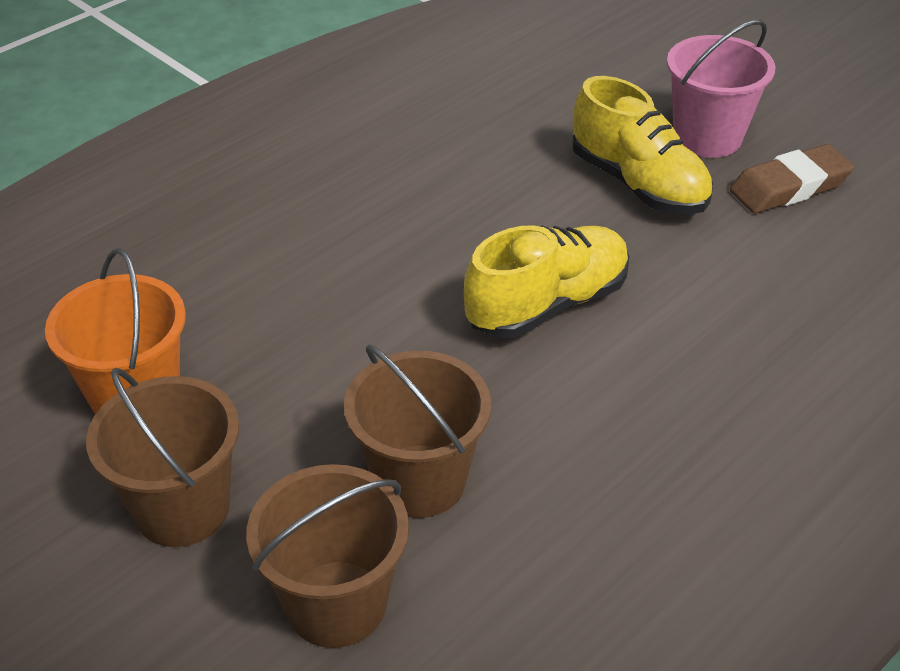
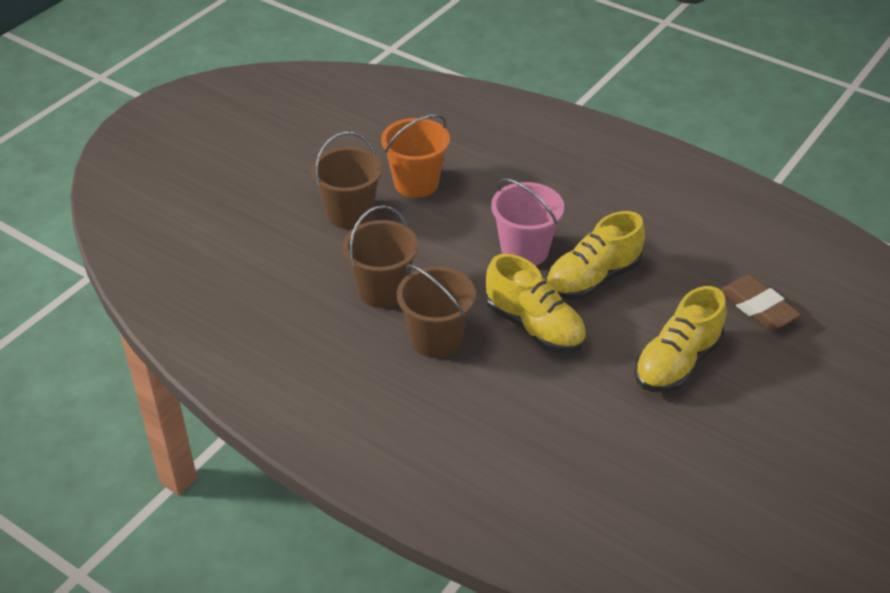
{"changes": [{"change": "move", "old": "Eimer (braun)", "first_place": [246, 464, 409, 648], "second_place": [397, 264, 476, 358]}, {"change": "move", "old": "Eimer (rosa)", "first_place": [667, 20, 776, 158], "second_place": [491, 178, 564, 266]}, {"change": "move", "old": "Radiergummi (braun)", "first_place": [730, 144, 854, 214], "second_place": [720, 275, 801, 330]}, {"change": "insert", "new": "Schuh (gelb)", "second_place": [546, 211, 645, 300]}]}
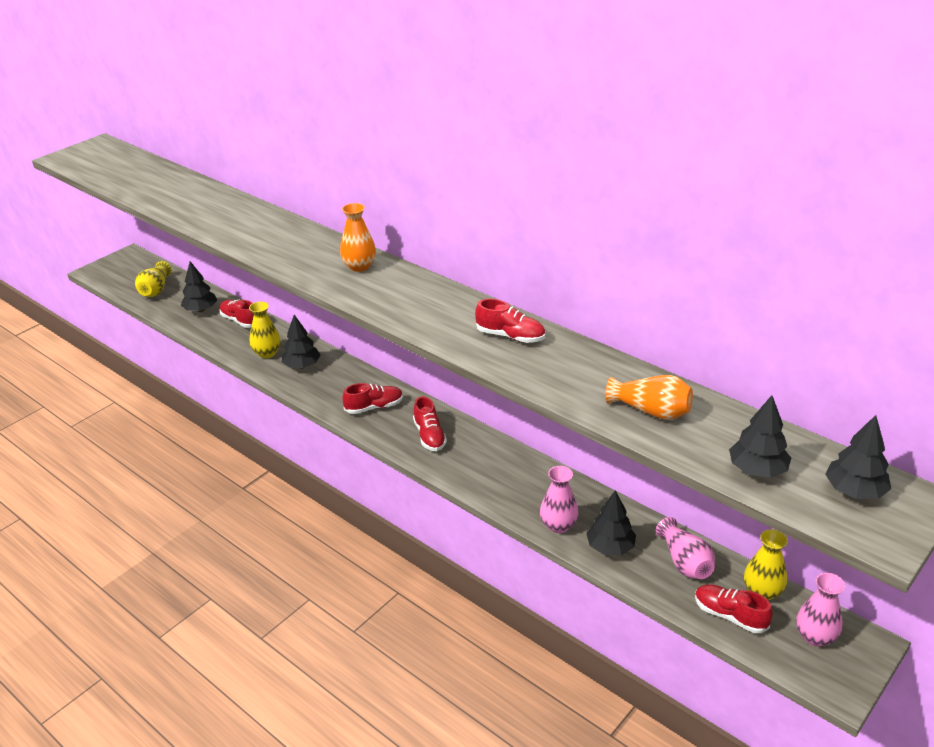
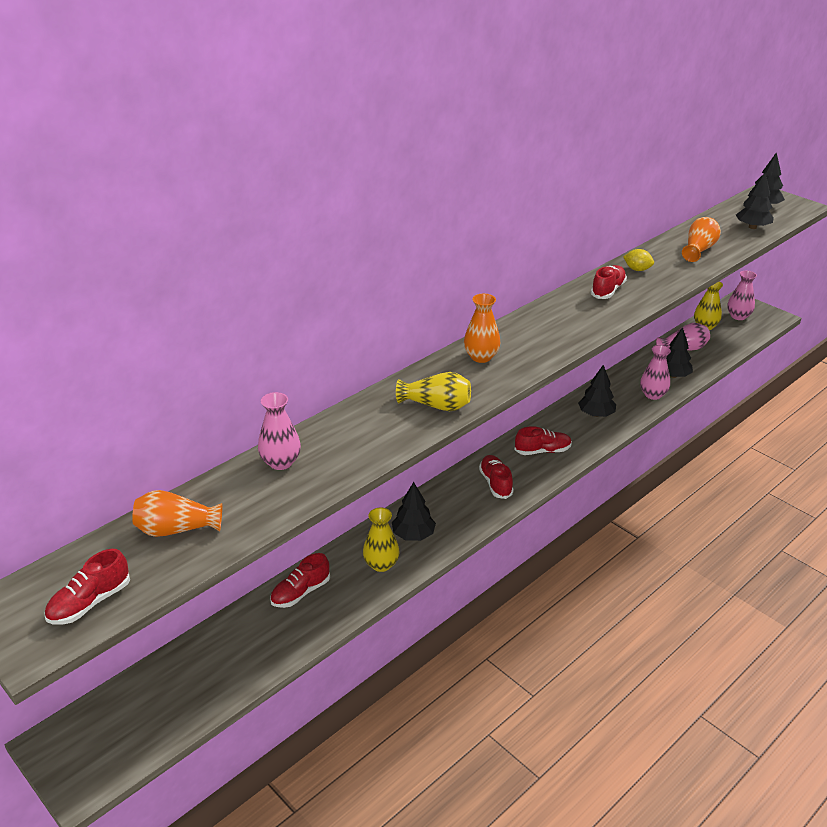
{"changes": [{"change": "move", "old": "Vase (gelb)", "first_place": [135, 261, 172, 297], "second_place": [396, 372, 471, 411]}, {"change": "move", "old": "Baum (schwarz)", "first_place": [181, 261, 217, 312], "second_place": [578, 365, 616, 417]}, {"change": "move", "old": "Schuh (rot)", "first_place": [695, 584, 773, 633], "second_place": [44, 549, 130, 625]}, {"change": "insert", "new": "Vase (orange)", "second_place": [132, 490, 222, 537]}, {"change": "insert", "new": "Vase (rosa)", "second_place": [258, 392, 301, 470]}, {"change": "insert", "new": "Zitrone (gelb)", "second_place": [623, 249, 654, 271]}]}
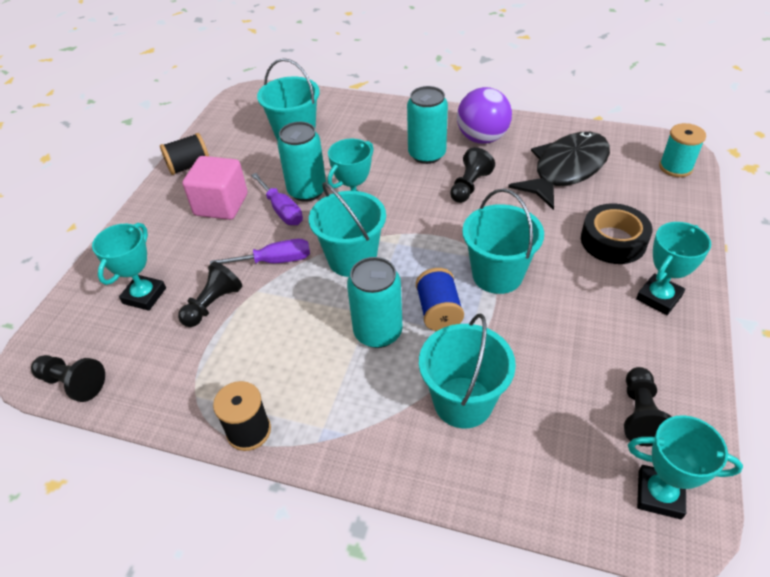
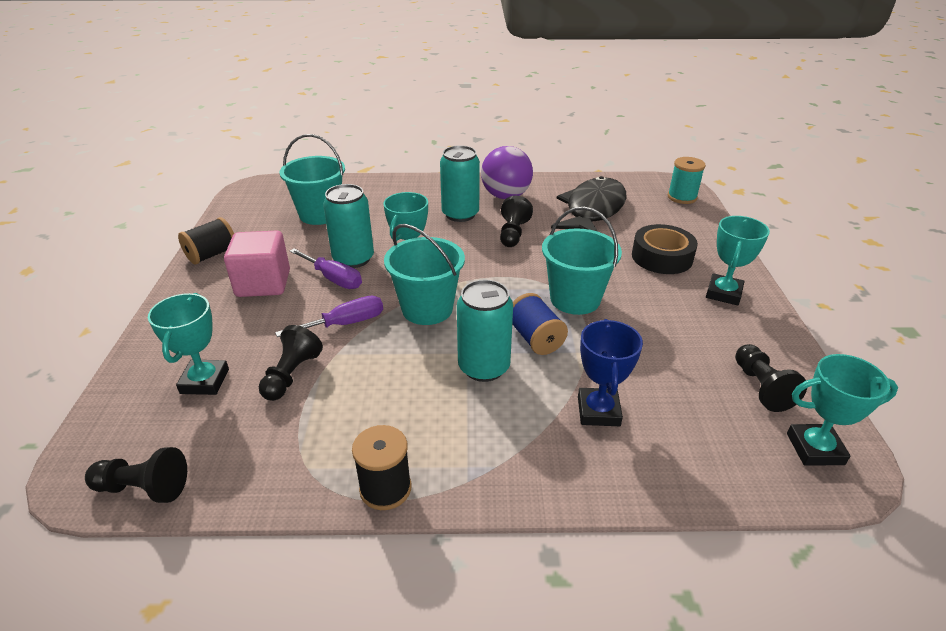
{"changes": [{"change": "replace", "old": "Eimer (türkis)", "new": "Pokal (blau)", "first_place": [419, 314, 516, 428], "second_place": [578, 319, 643, 426]}]}
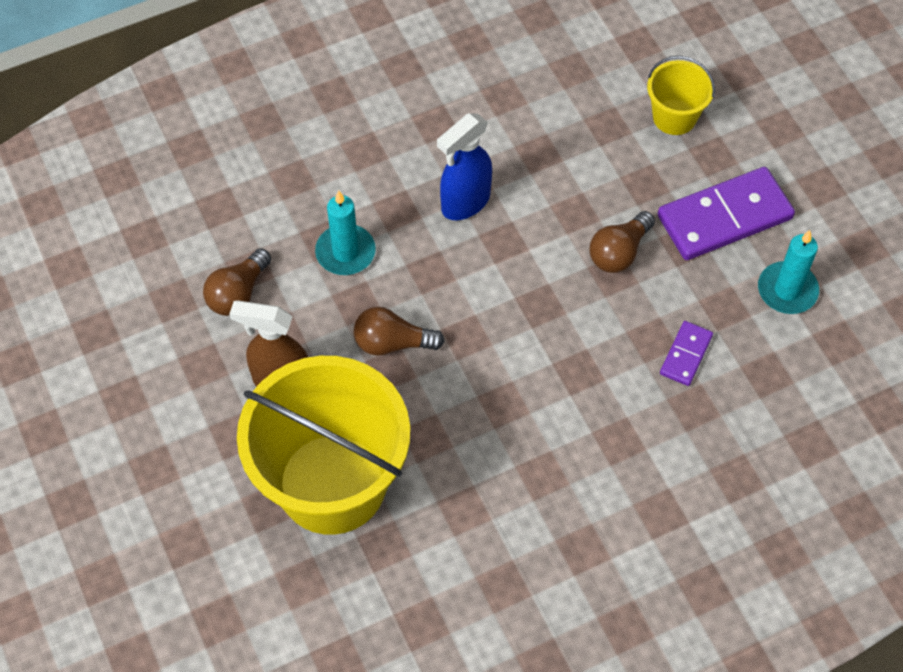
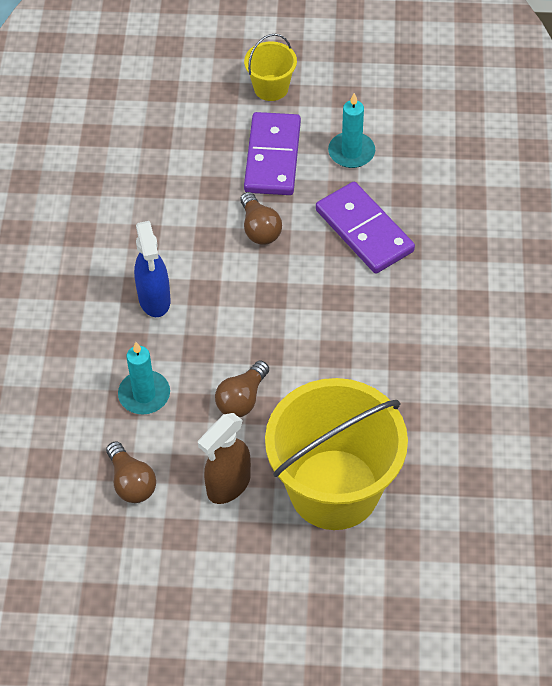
{"changes": [{"change": "move", "old": "Eimer (gelb)", "first_place": [647, 56, 715, 135], "second_place": [244, 34, 297, 101]}, {"change": "resize", "old": "Dominostein (lila)", "first_place": [660, 321, 713, 386], "second_place": [316, 182, 415, 274], "factor": 2.0}]}
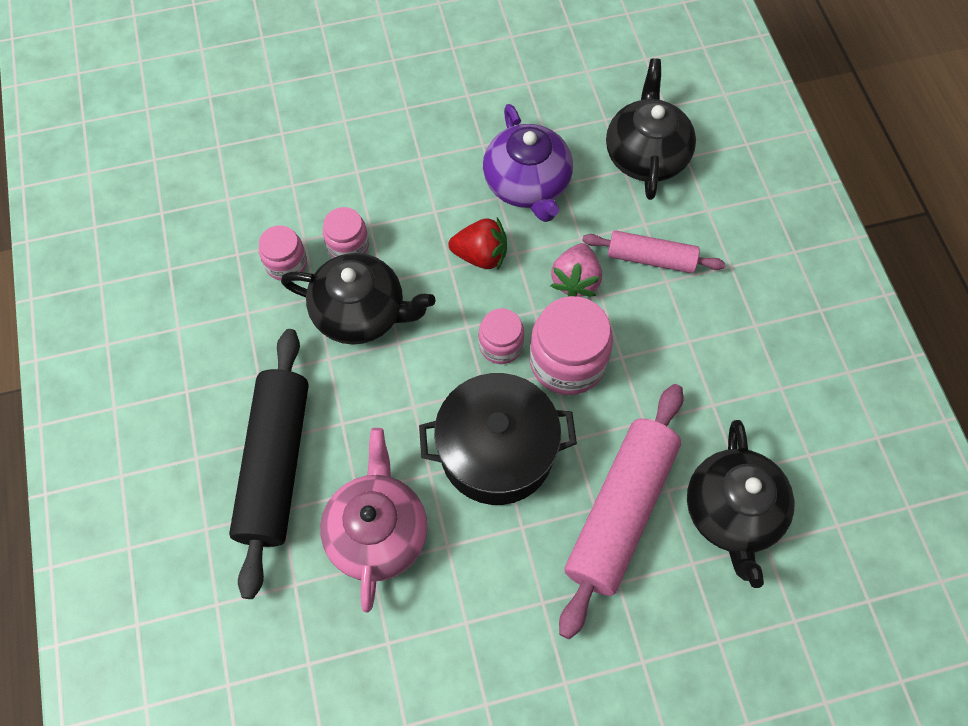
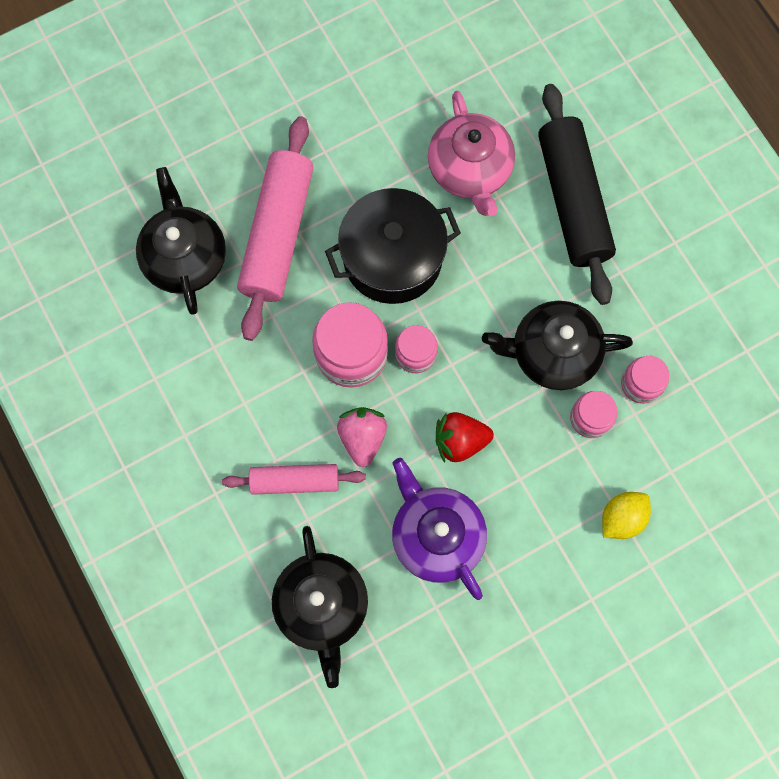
{"changes": [{"change": "insert", "new": "Zitrone (gelb)", "second_place": [602, 492, 651, 539]}]}
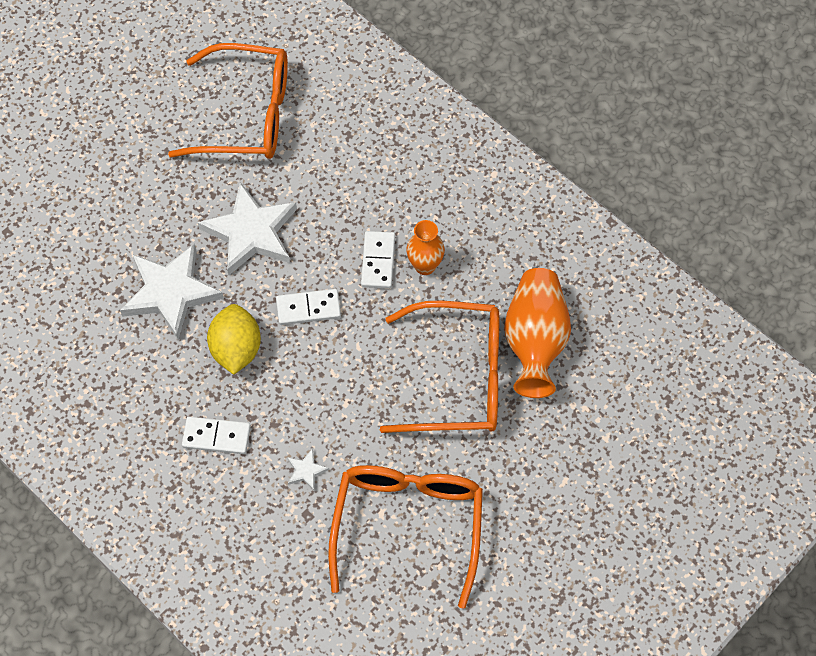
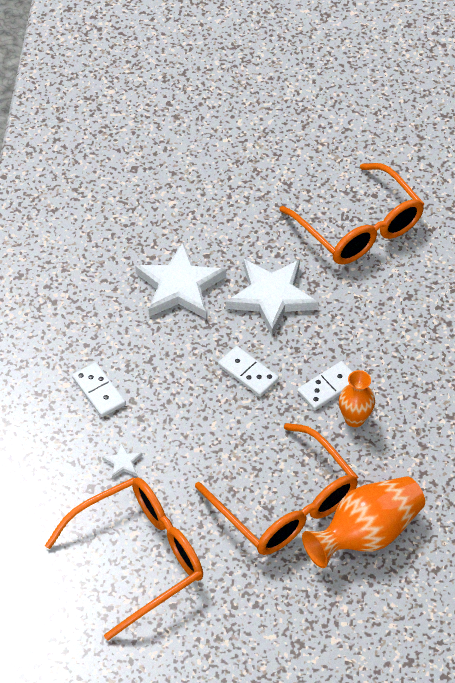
{"changes": [{"change": "delete", "old": "Zitrone (gelb)", "first_place": [207, 304, 261, 375]}]}
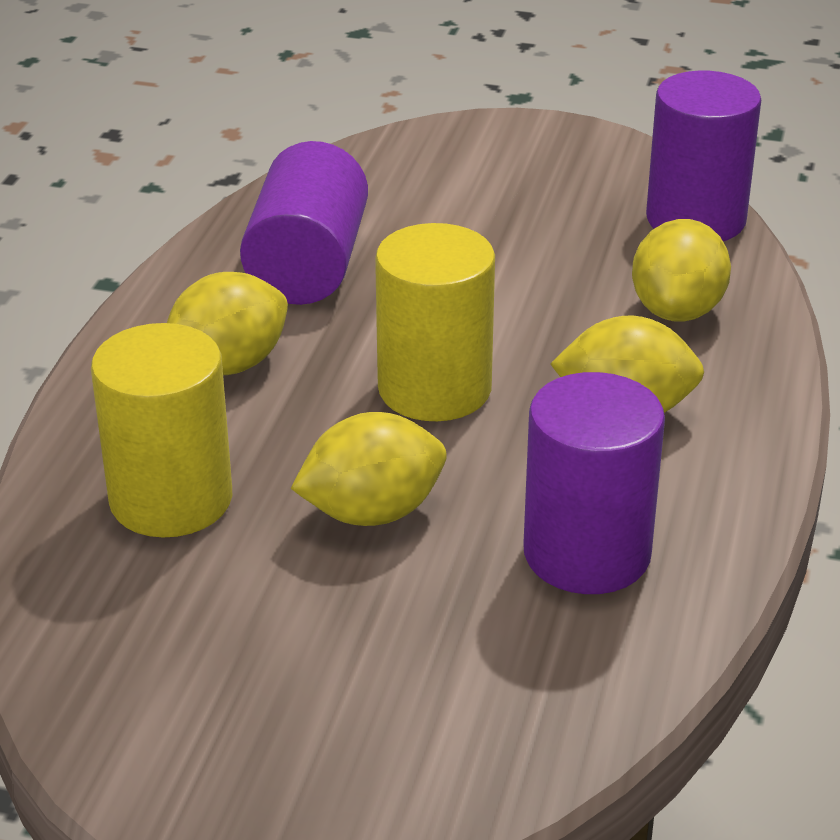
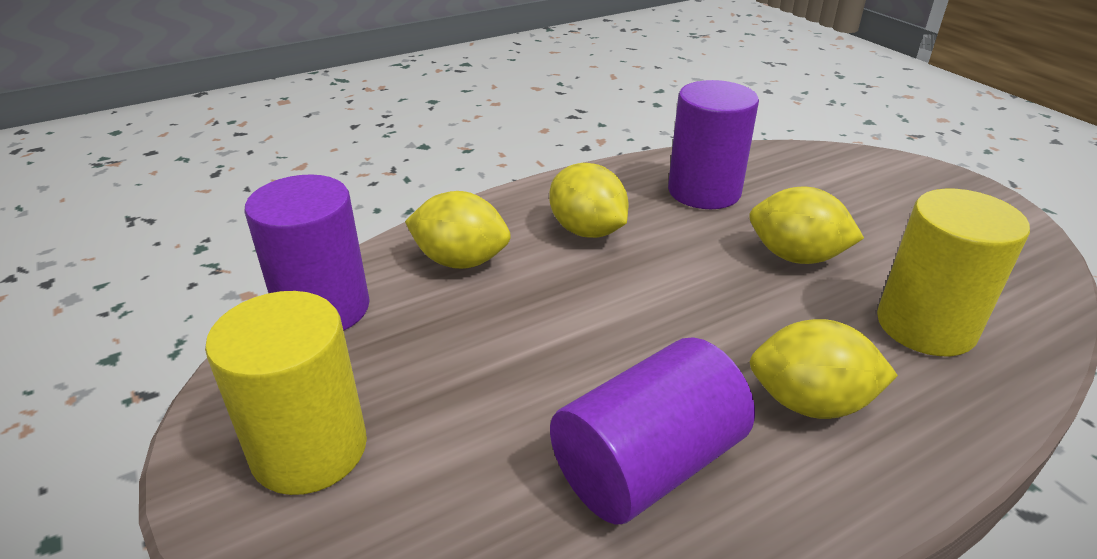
{"changes": [{"change": "move", "old": "Vollzylinder (gelb)", "first_place": [375, 223, 495, 421], "second_place": [205, 291, 367, 495]}, {"change": "rotate", "old": "Zitrone (gelb)", "first_place": [632, 219, 731, 322], "second_place": [405, 191, 511, 269], "degrees": 45}]}
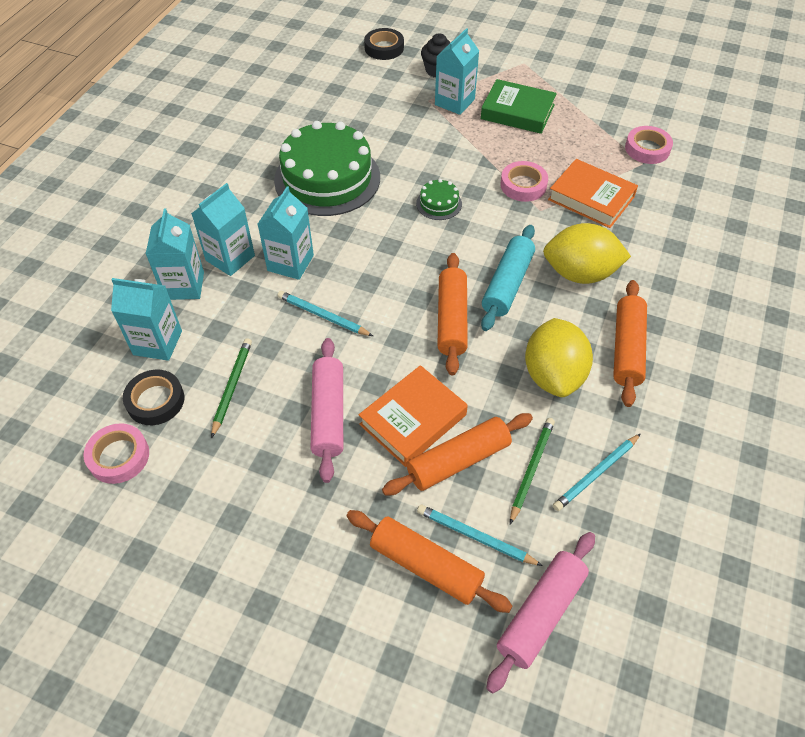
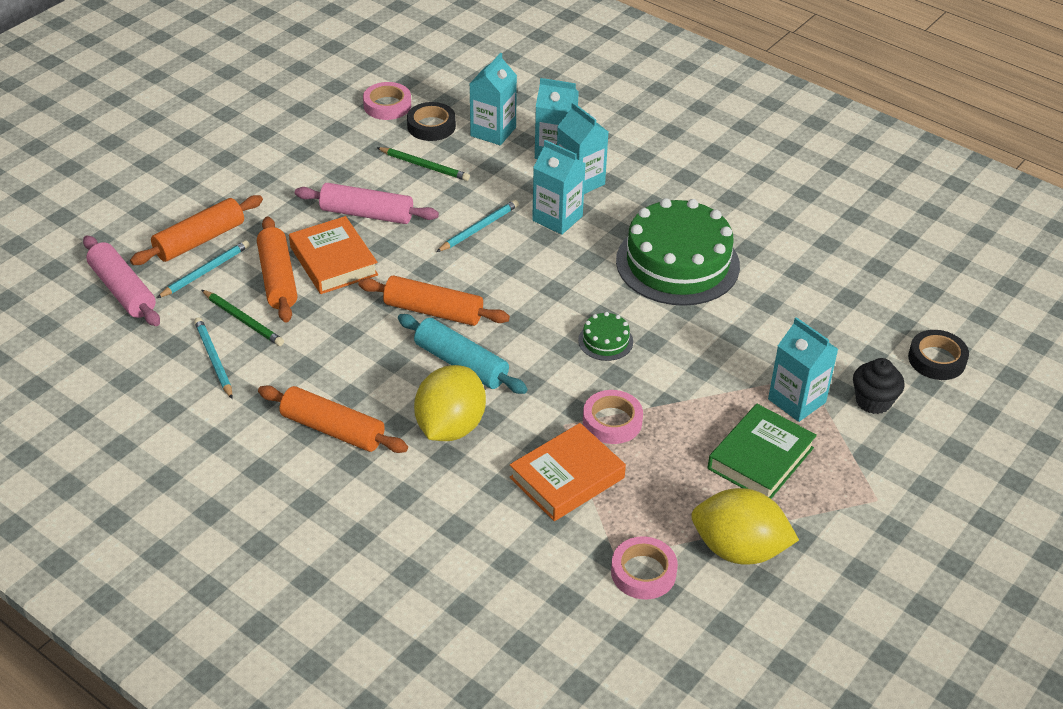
{"changes": [{"change": "move", "old": "Zitrone (gelb)", "first_place": [525, 318, 593, 397], "second_place": [691, 488, 799, 565]}]}
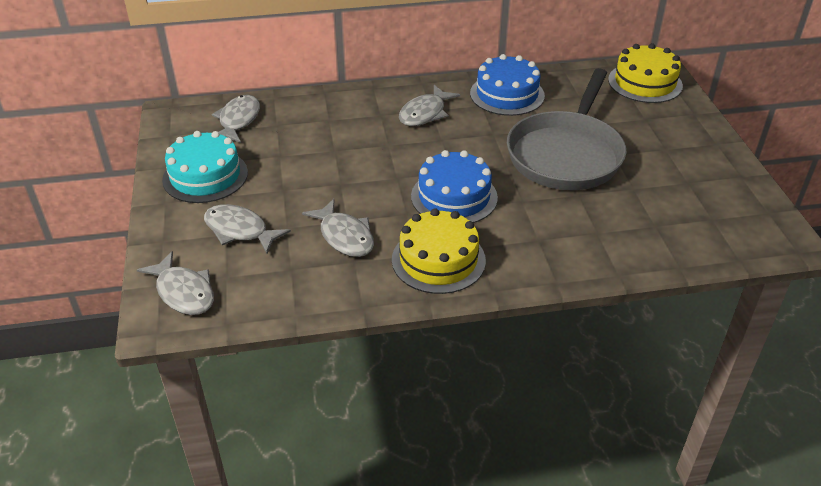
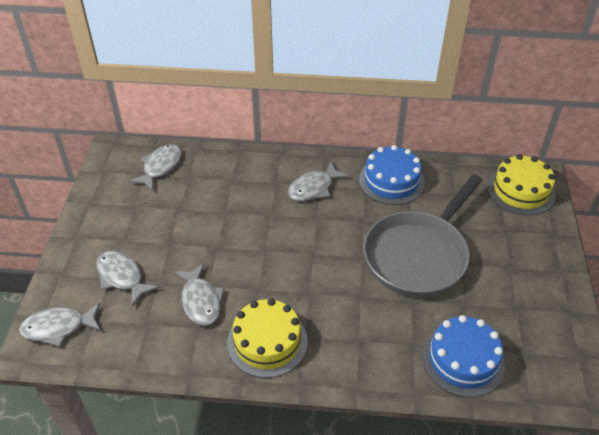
{"changes": [{"change": "rotate", "old": "Fisch (grau)", "first_place": [137, 251, 214, 315], "second_place": [19, 303, 101, 347], "degrees": 105}, {"change": "delete", "old": "Kuchen (türkis)", "first_place": [162, 131, 248, 203]}, {"change": "move", "old": "Kuchen (blau)", "first_place": [411, 150, 498, 223], "second_place": [422, 315, 505, 397]}]}
